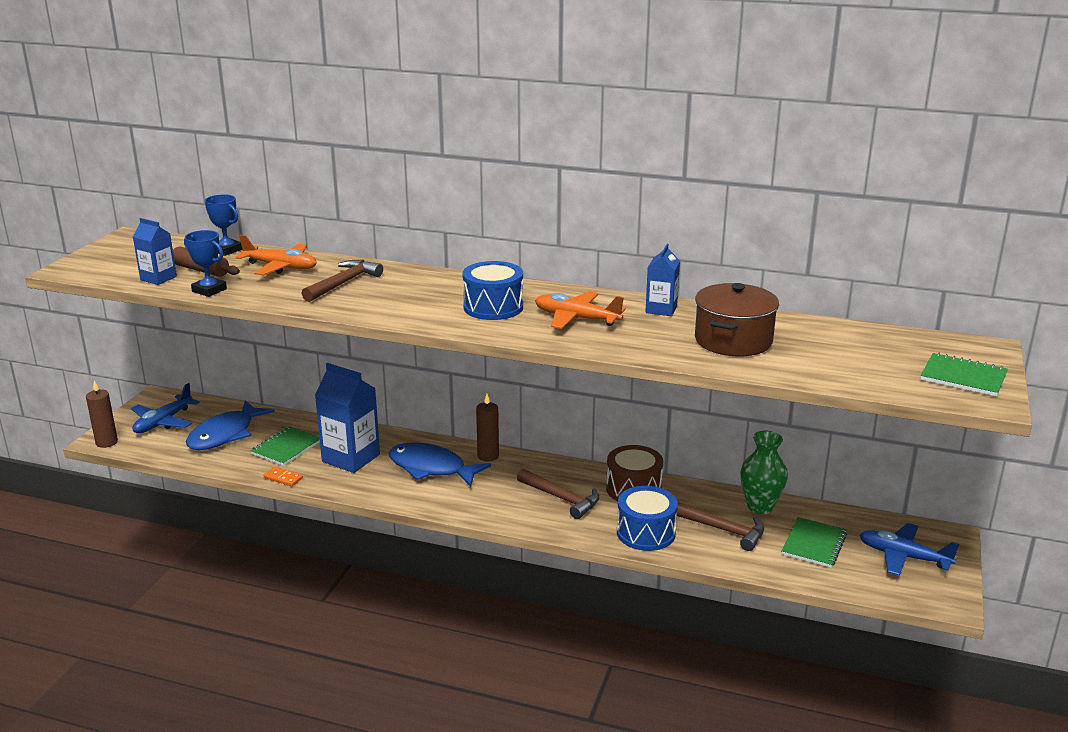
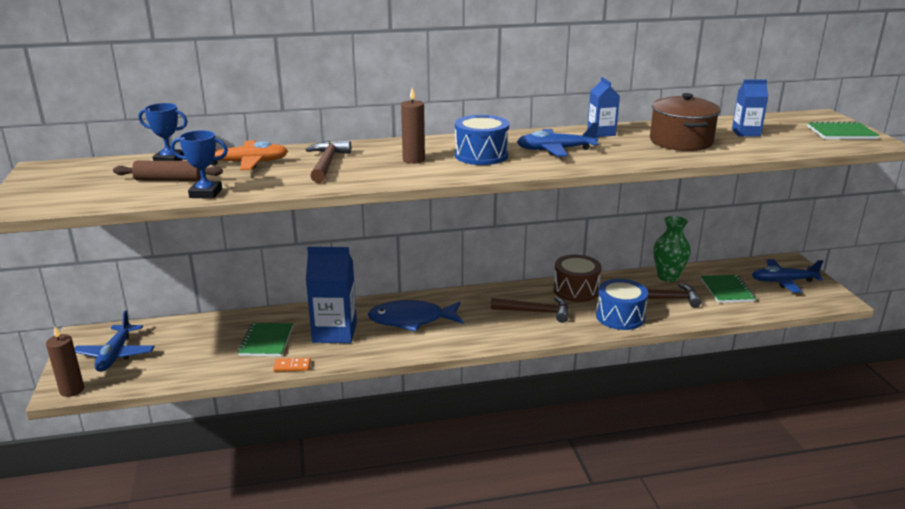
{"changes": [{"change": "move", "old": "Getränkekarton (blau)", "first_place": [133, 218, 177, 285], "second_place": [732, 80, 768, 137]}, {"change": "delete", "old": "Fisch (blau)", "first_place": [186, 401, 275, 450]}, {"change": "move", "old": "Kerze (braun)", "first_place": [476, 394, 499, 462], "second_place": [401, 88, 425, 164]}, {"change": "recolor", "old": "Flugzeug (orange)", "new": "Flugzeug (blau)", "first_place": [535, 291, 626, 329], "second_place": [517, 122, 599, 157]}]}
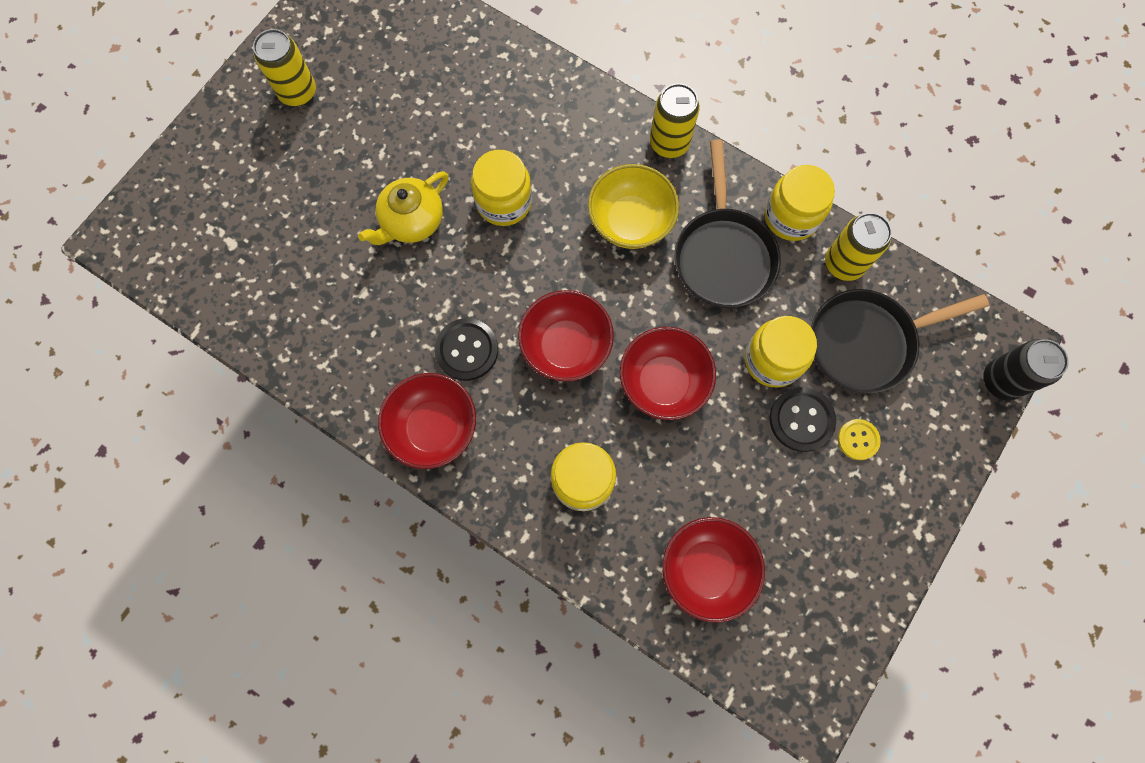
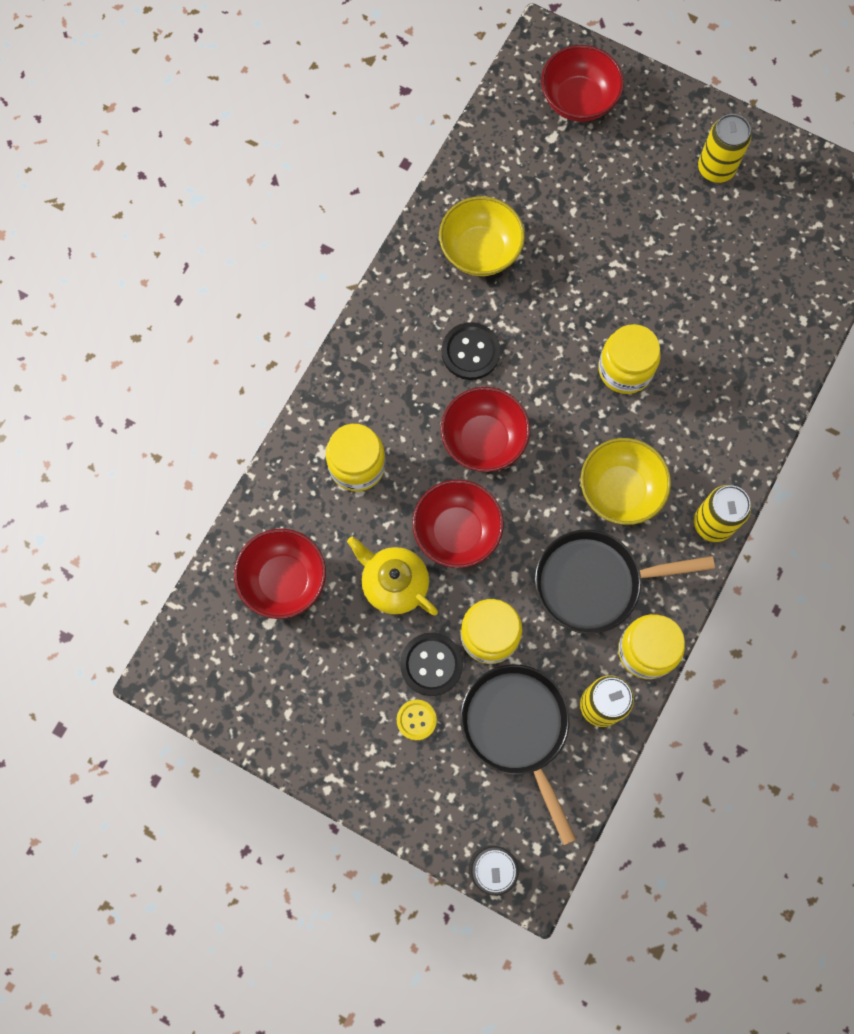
{"changes": [{"change": "move", "old": "Teekanne (gelb)", "first_place": [358, 171, 449, 245], "second_place": [347, 536, 438, 615]}, {"change": "move", "old": "Schüssel (rot)", "first_place": [378, 373, 476, 469], "second_place": [541, 45, 624, 122]}, {"change": "insert", "new": "Schüssel (gelb)", "second_place": [439, 196, 525, 276]}]}
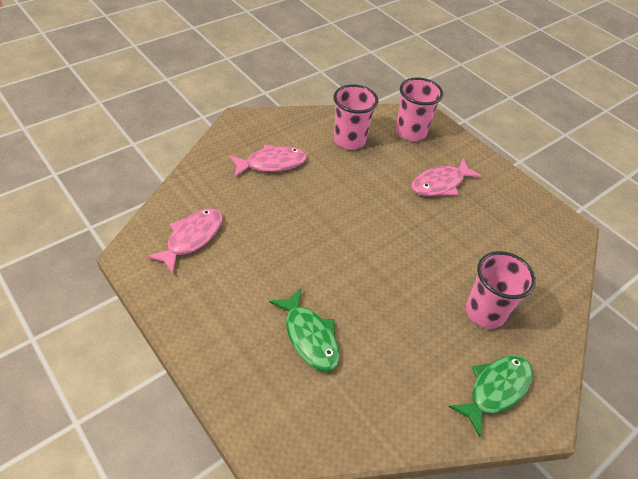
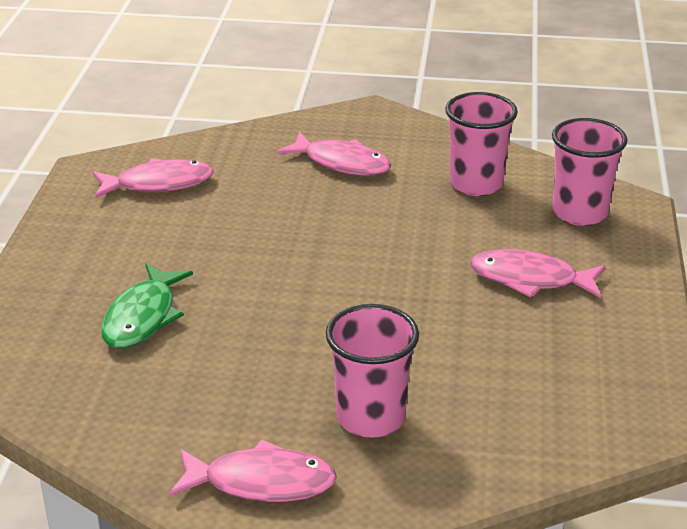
{"changes": [{"change": "recolor", "old": "Fisch (grün)", "new": "Fisch (rosa)", "first_place": [448, 355, 533, 437], "second_place": [169, 439, 337, 502]}]}
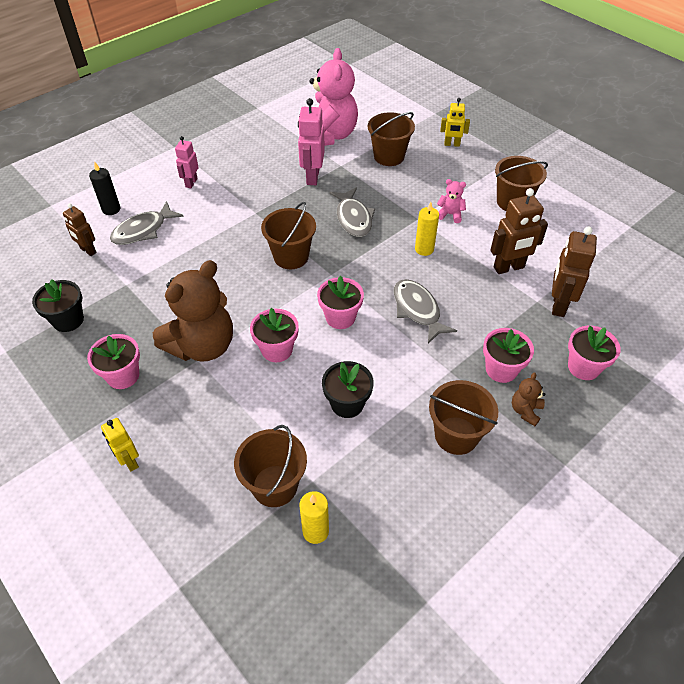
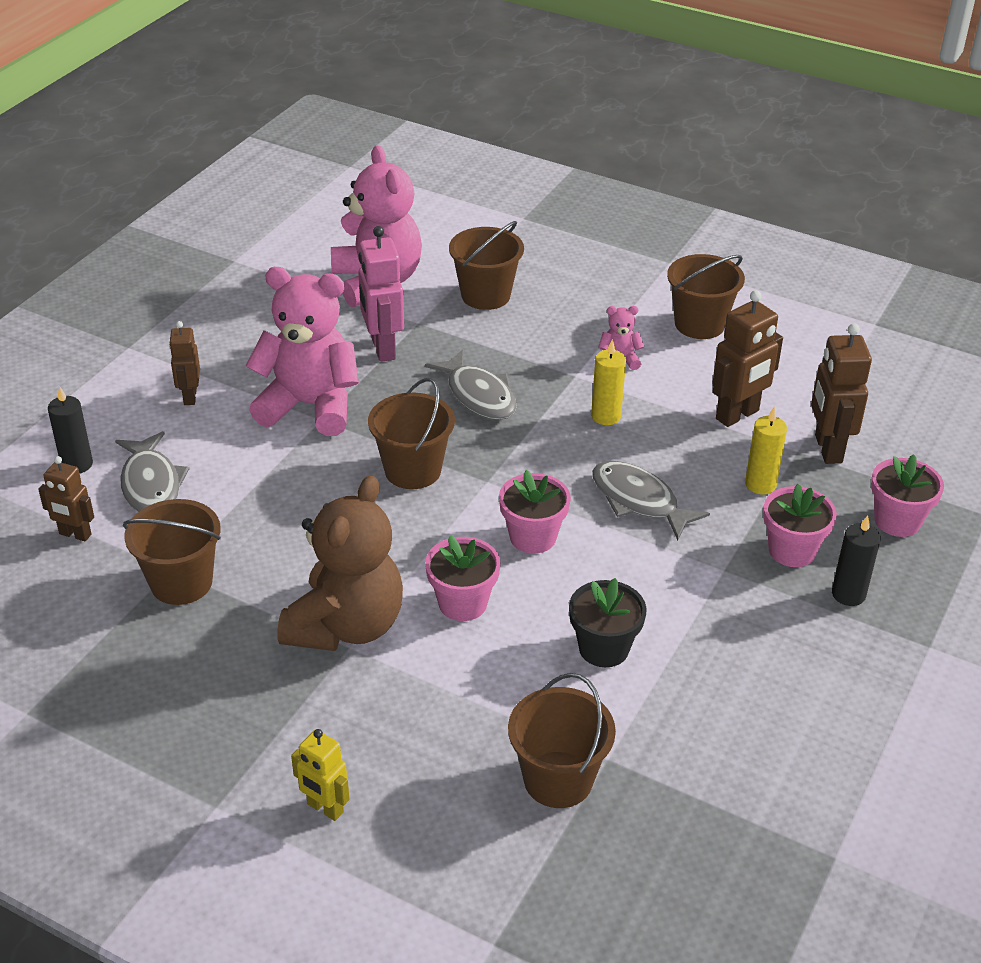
{"changes": [{"change": "delete", "old": "Blumentopf (schwarz)", "first_place": [32, 279, 84, 332]}, {"change": "delete", "old": "Blumentopf (rosa)", "first_place": [87, 334, 140, 389]}, {"change": "rotate", "old": "Fisch (grau)", "first_place": [110, 201, 184, 245], "second_place": [115, 431, 190, 512], "degrees": -45}, {"change": "recolor", "old": "Roboter (rosa)", "new": "Roboter (braun)", "first_place": [175, 136, 199, 188], "second_place": [169, 321, 200, 405]}, {"change": "move", "old": "Kerze (gelb)", "first_place": [299, 491, 329, 544], "second_place": [745, 407, 787, 494]}, {"change": "move", "old": "Eimer (braun)", "first_place": [429, 380, 498, 455], "second_place": [123, 499, 221, 605]}, {"change": "delete", "old": "Roboter (gelb)", "first_place": [440, 98, 470, 147]}, {"change": "replace", "old": "Teddybär (braun)", "new": "Kerze (schwarz)", "first_place": [512, 372, 545, 426], "second_place": [832, 515, 881, 606]}, {"change": "insert", "new": "Teddybär (rosa)", "second_place": [246, 267, 359, 436]}]}
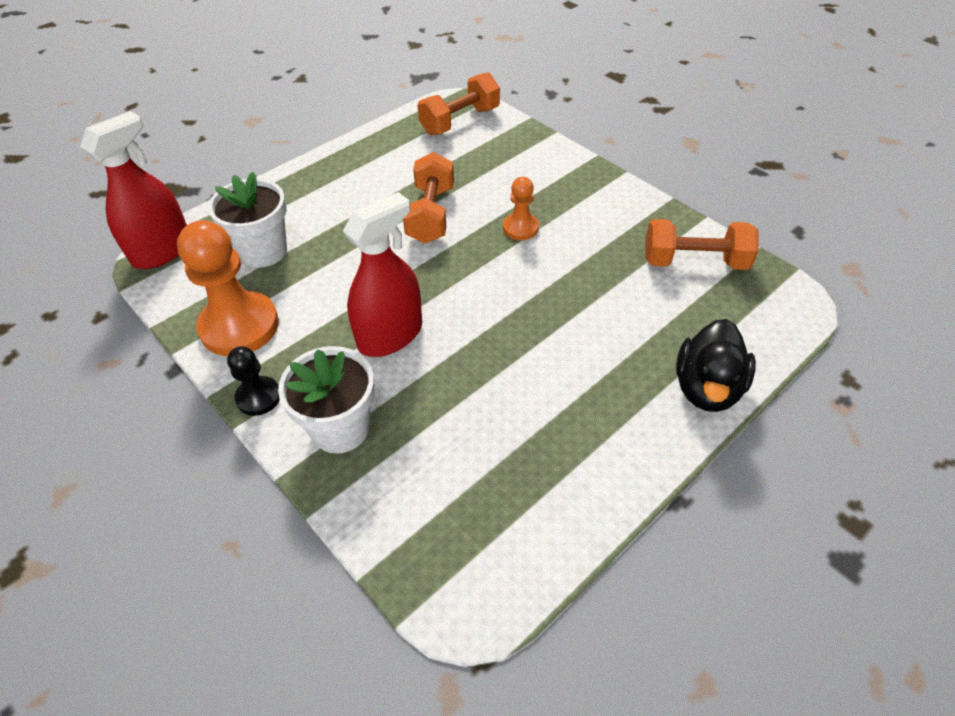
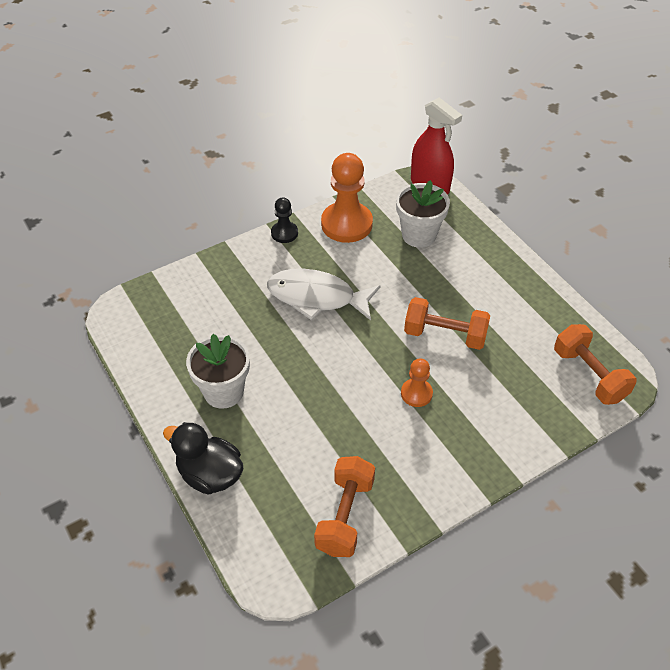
{"changes": [{"change": "move", "old": "Blumentopf (weiß)", "first_place": [278, 346, 375, 454], "second_place": [186, 334, 250, 409]}, {"change": "replace", "old": "Sprühflasche (rot)", "new": "Fisch (weiß)", "first_place": [343, 192, 422, 357], "second_place": [267, 269, 380, 321]}]}
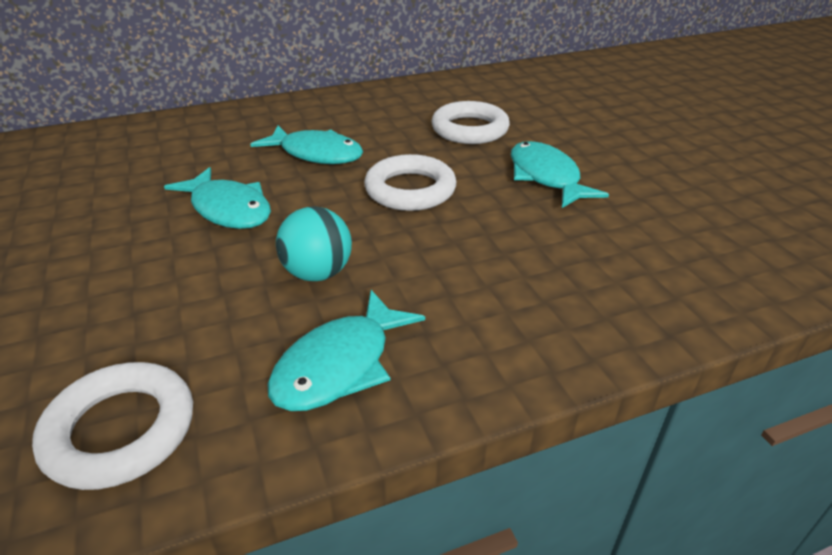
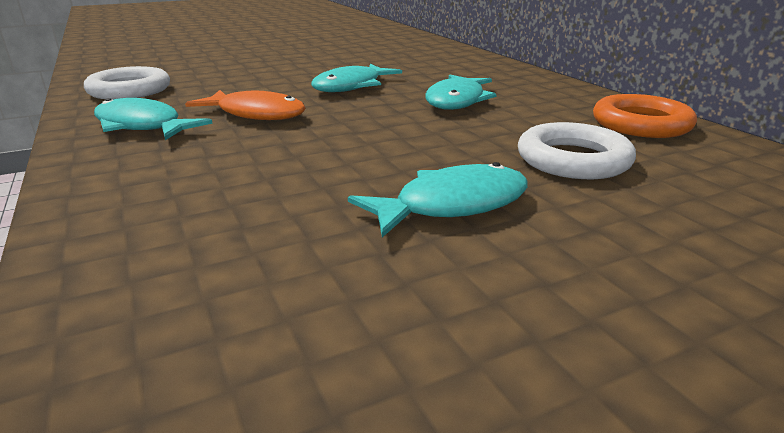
{"changes": [{"change": "replace", "old": "Ball (türkis)", "new": "Fisch (orange)", "first_place": [276, 206, 352, 281], "second_place": [185, 90, 306, 120]}, {"change": "delete", "old": "Ring (weiß)", "first_place": [364, 154, 456, 211]}, {"change": "insert", "new": "Ring (orange)", "second_place": [593, 94, 697, 138]}]}
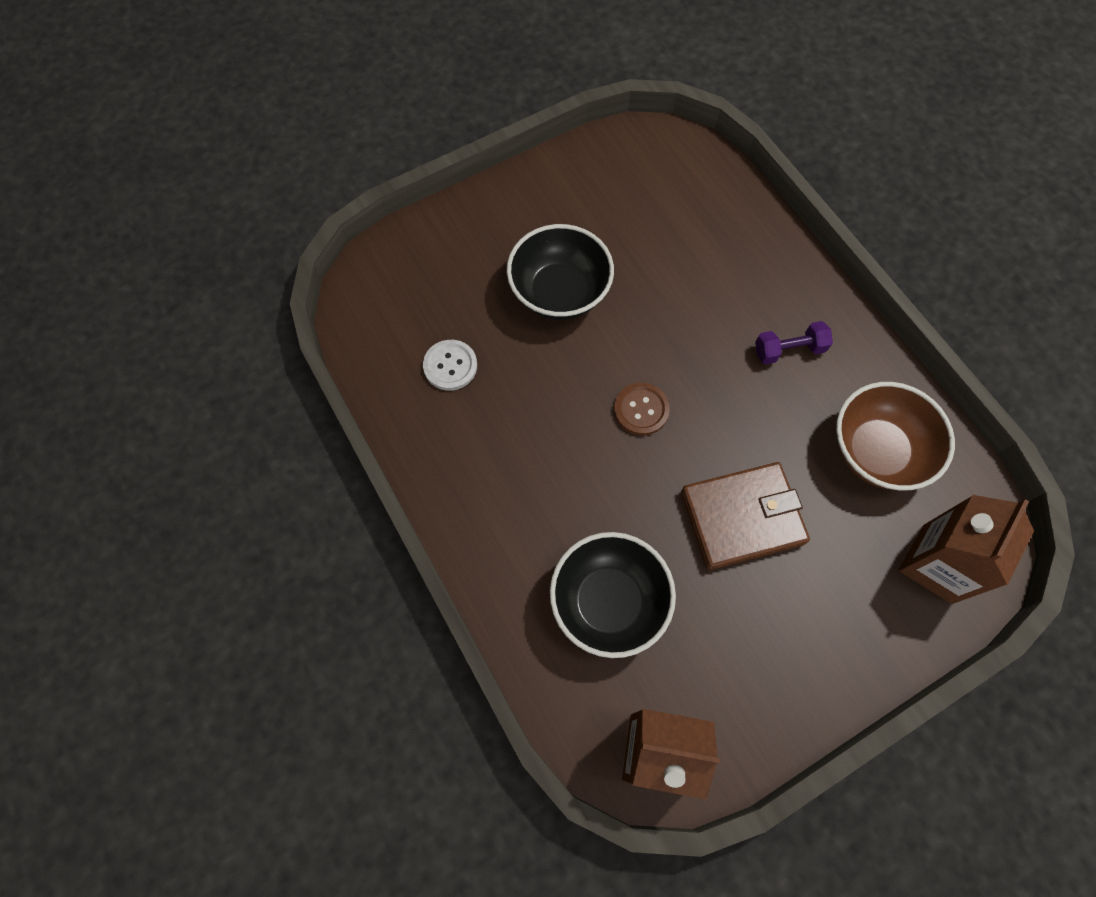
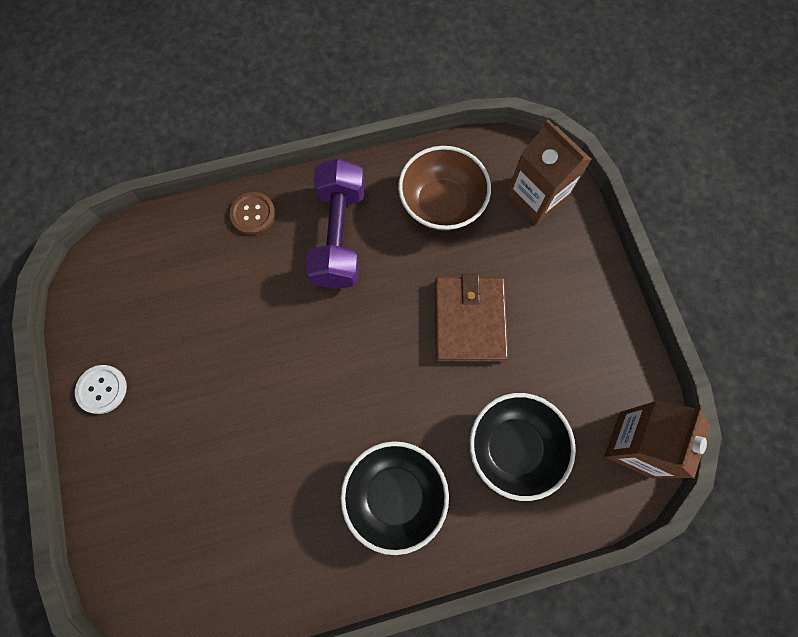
{"changes": [{"change": "move", "old": "Knopf (weiß)", "first_place": [423, 340, 477, 391], "second_place": [75, 365, 127, 414]}, {"change": "move", "old": "Schüssel (schwarz)", "first_place": [507, 224, 614, 320], "second_place": [341, 441, 449, 555]}, {"change": "move", "old": "Knopf (braun)", "first_place": [614, 383, 670, 436], "second_place": [229, 192, 275, 235]}, {"change": "resize", "old": "Hantel (lila)", "first_place": [755, 321, 833, 365], "second_place": [305, 158, 364, 289], "factor": 2.01}]}
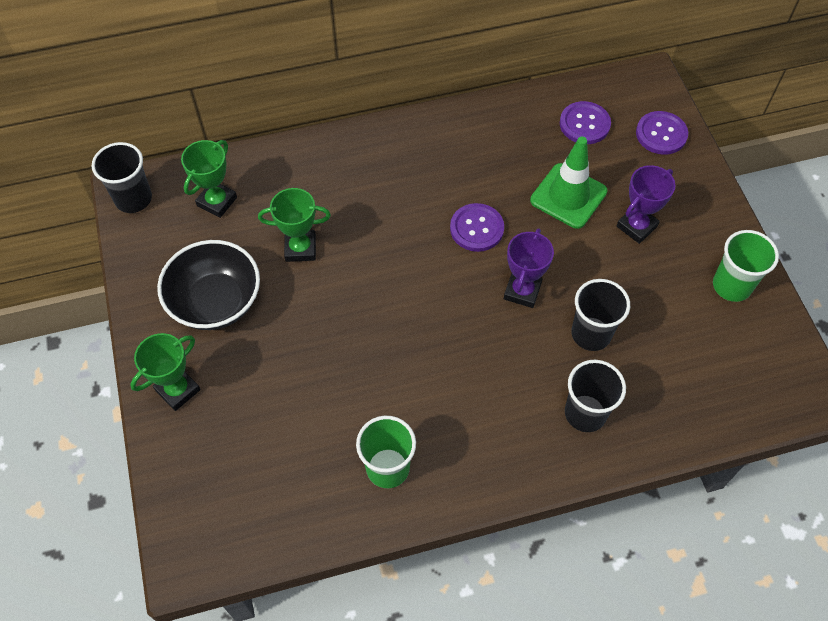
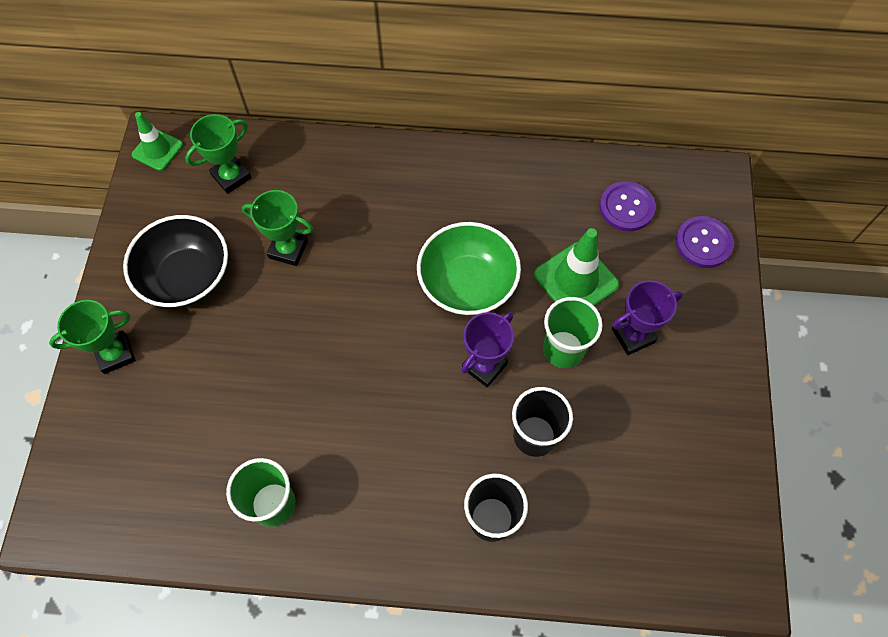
{"changes": [{"change": "replace", "old": "Becher (schwarz)", "new": "Leitkegel (grün)", "first_place": [92, 142, 152, 213], "second_place": [132, 112, 183, 171]}, {"change": "replace", "old": "Knopf (lila)", "new": "Schüssel (grün)", "first_place": [450, 203, 504, 252], "second_place": [417, 222, 521, 316]}, {"change": "move", "old": "Becher (grün)", "first_place": [713, 230, 779, 302], "second_place": [543, 297, 603, 368]}]}
